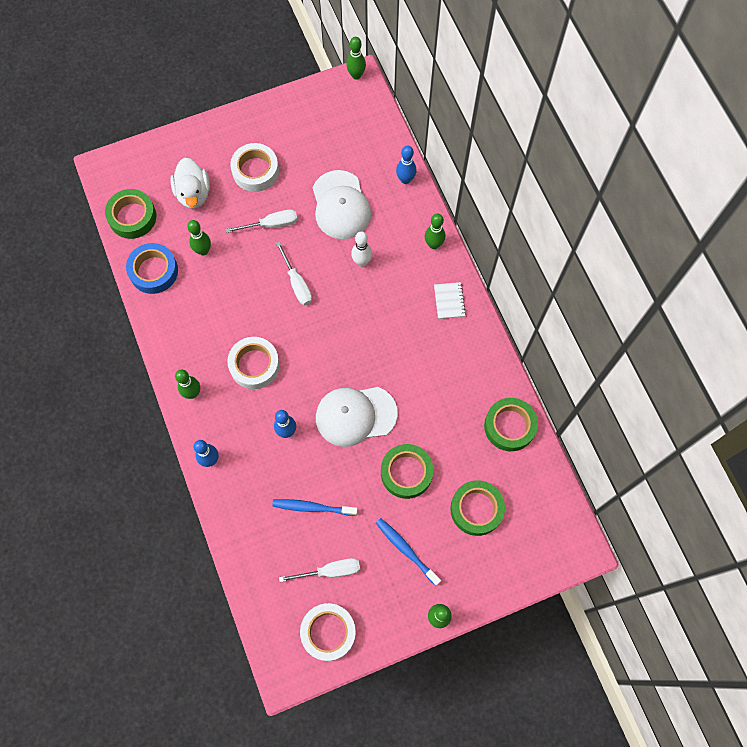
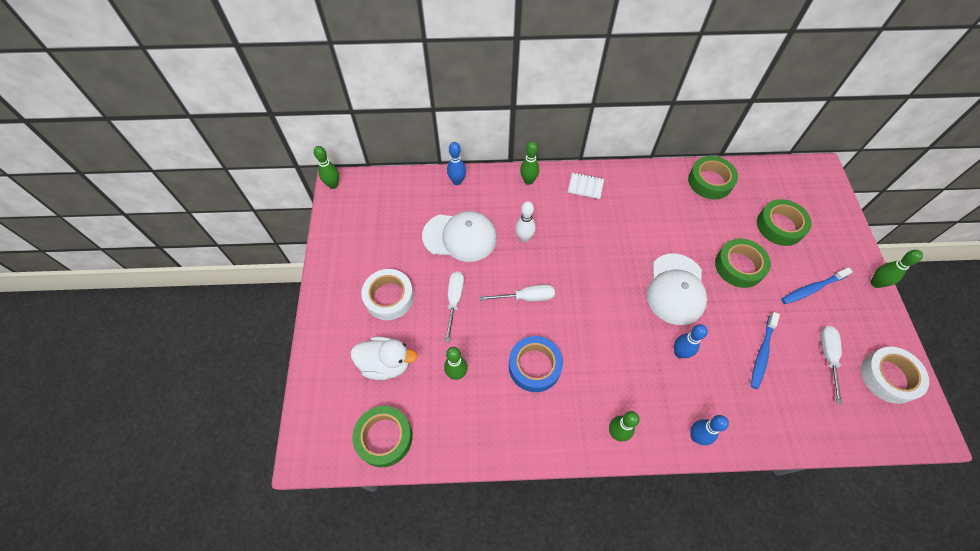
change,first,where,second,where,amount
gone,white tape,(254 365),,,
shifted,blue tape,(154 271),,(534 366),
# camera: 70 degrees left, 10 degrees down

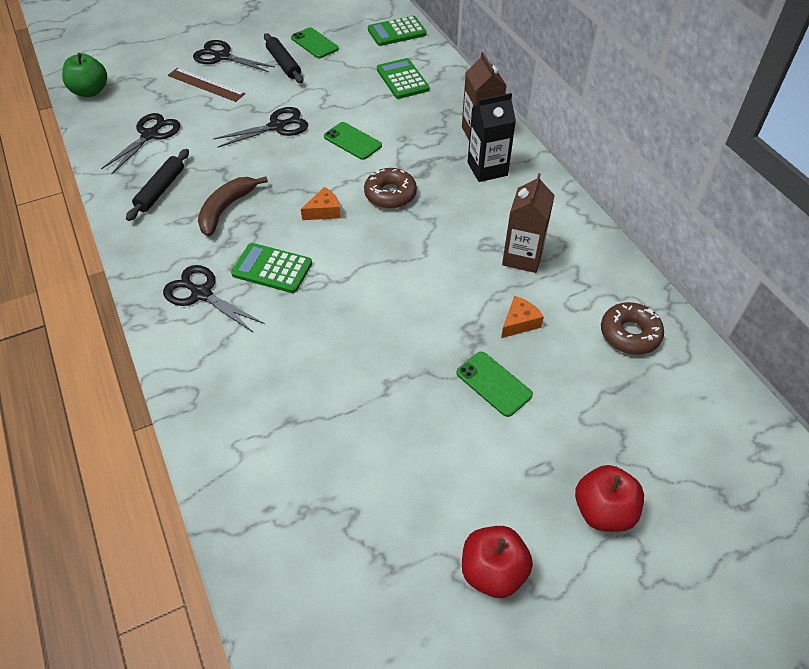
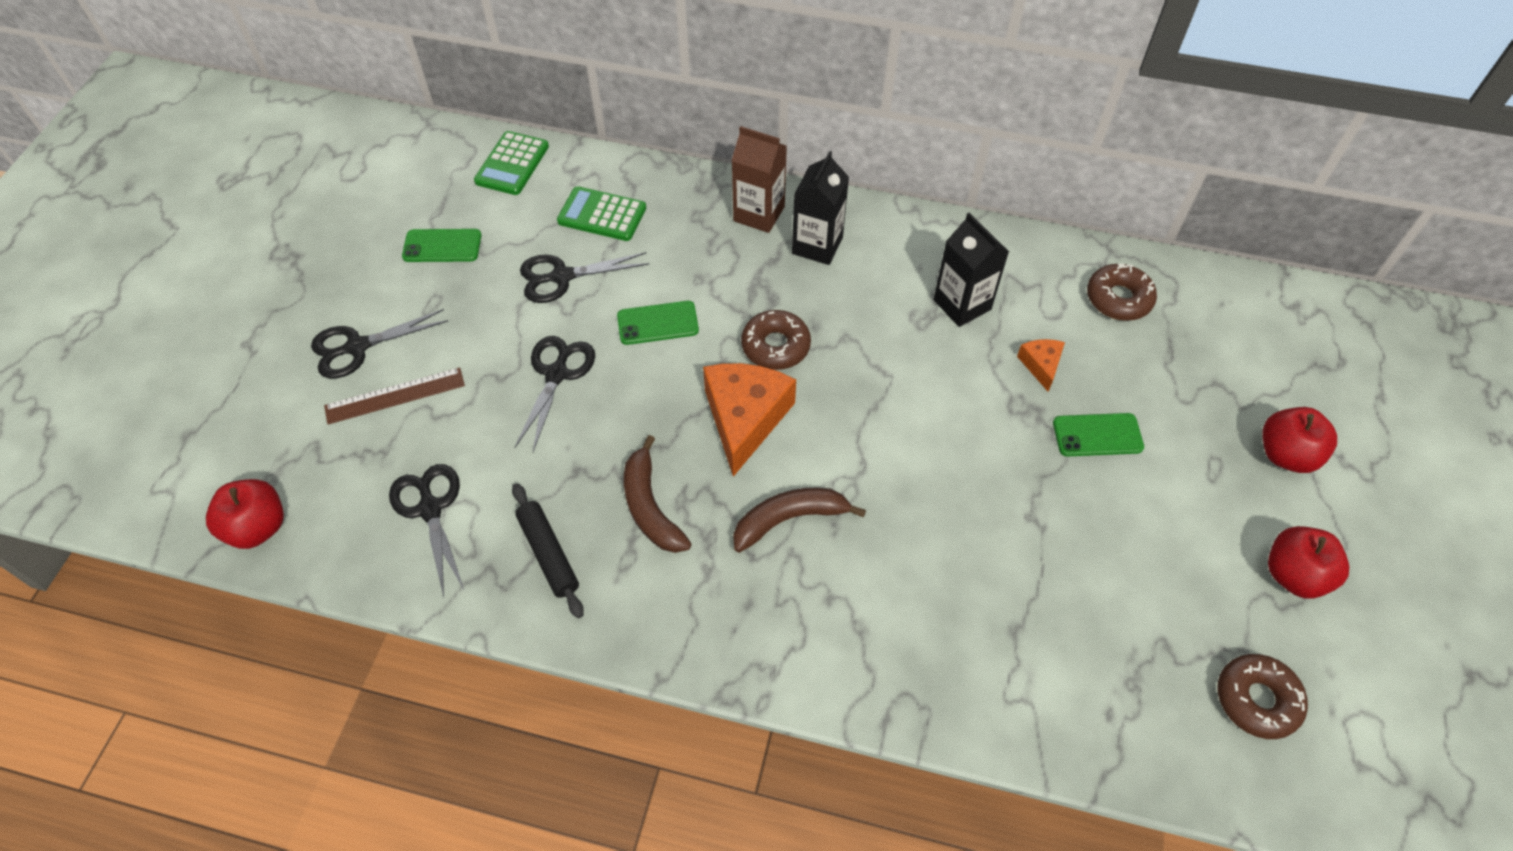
change,first,where,second,where,amount
gone,black rolling pin,(283 64),,,
new,,,brown donut,(1256 700),
shifted,black scissors,(201 294),,(562 277),
swapped,green calculator,(272 269),brown banana,(789 519),
repainted,green apple,(90 91),red apple,(258 527),
repainted,brown carton,(522 257),black carton,(962 304),
scaled,orange cheese,(324 211),,(745 418),x2.04
# camera: 50 degrees left, 5 degrees up

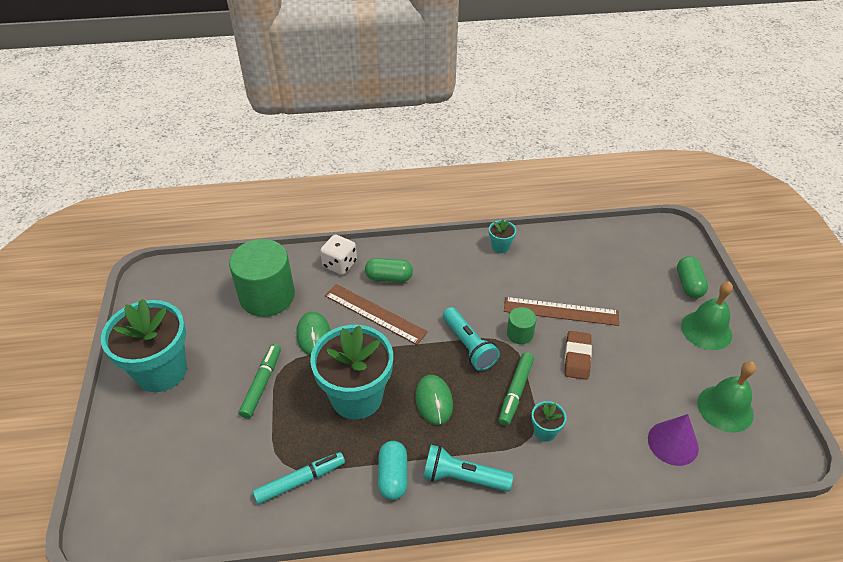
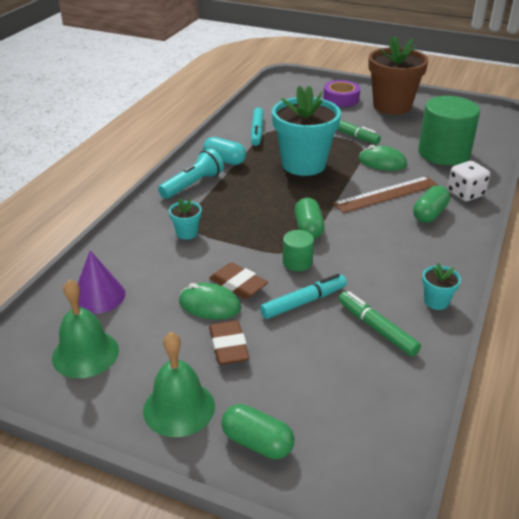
change,first,where,second,where,amount
new,,,brown eraser,(228 346),
new,,,purple tape,(341 99),
shifted,green mouse,(434 401),,(210 305),
shifted,green marker,(515 392),,(376 328),
swapped,turquoise flashlight,(468 346),green capsule,(308 228),
swapped,brown ruler,(561 311),turquoise marker,(304 302),
repainted,turquoise flower pot,(161 371),brown flower pot,(392 106),
# camera: 120 degrees right, 10 degrees down

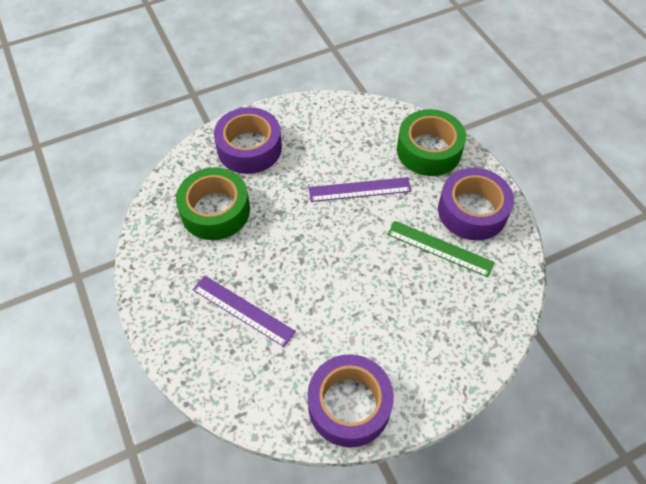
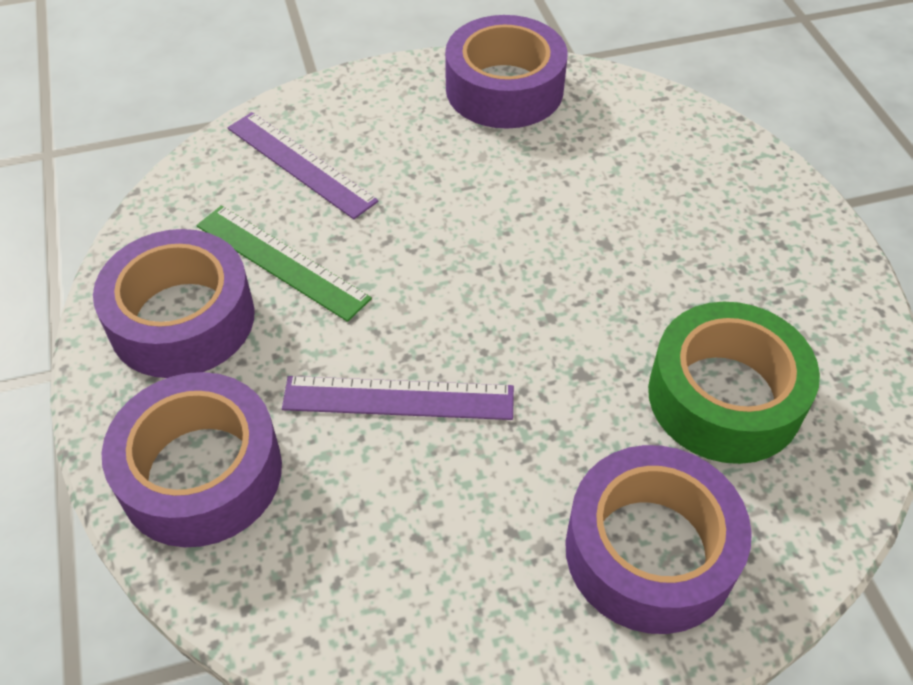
change,first,where,second,where,amount
shifted,purple ruler,(243 310),,(301 164),
repainted,green tape,(429 150),purple tape,(201 473),
# camera: 170 degrees left, 5 degrees down

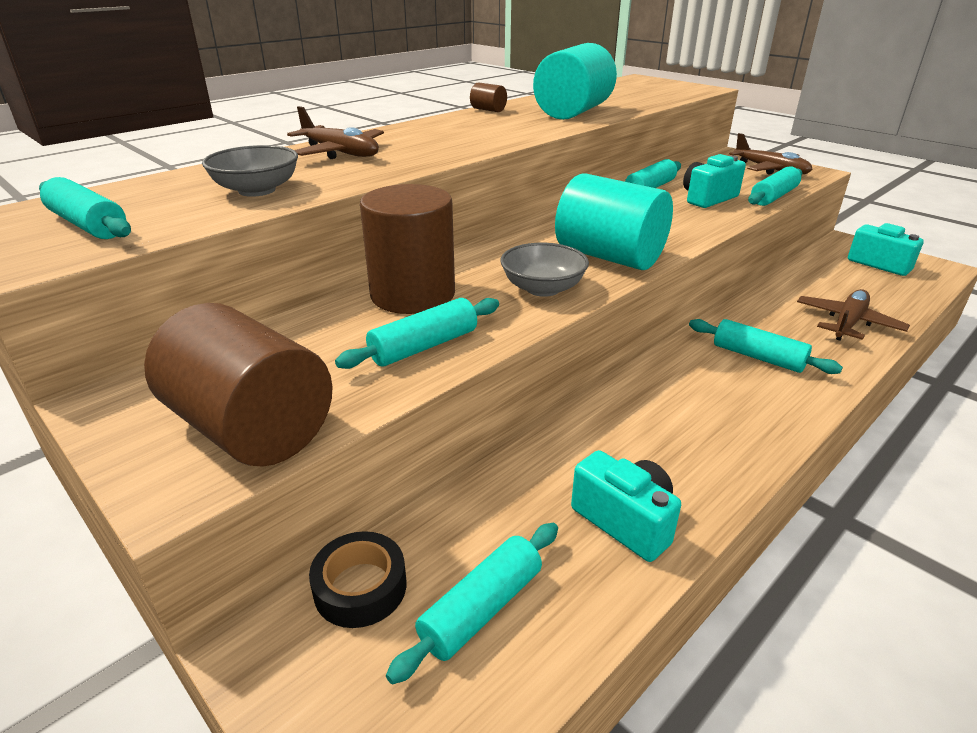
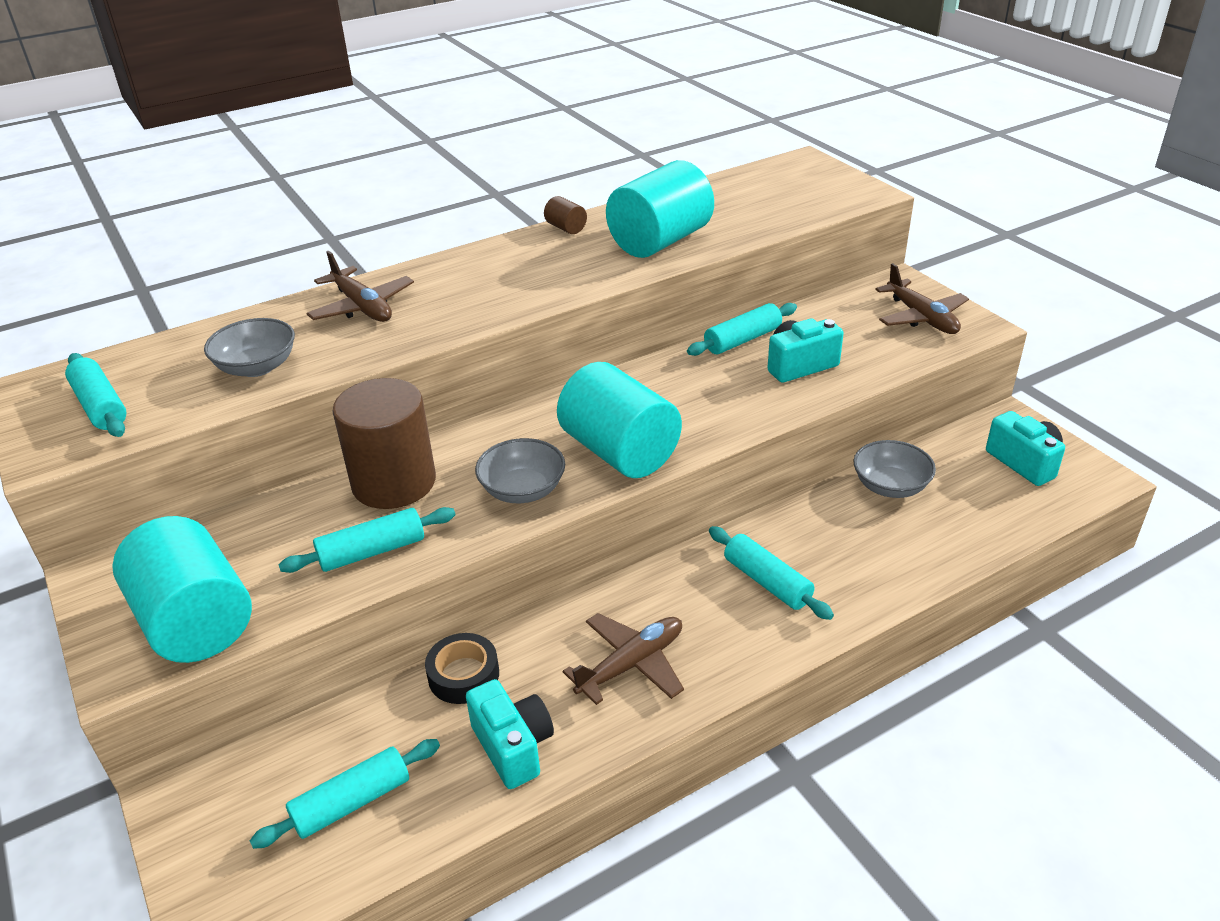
change,first,where,second,where,amount
gone,turquoise rolling pin,(773 197),,,
new,,,grey bowl,(890 486),
shifted,black tape,(360 587),,(463 675),
shifted,brown plane,(847 323),,(631 664),
repainted,brown cylinder,(251 428),turquoise cylinder,(195 621),
# camera: 15 degrees right, 5 degrees up

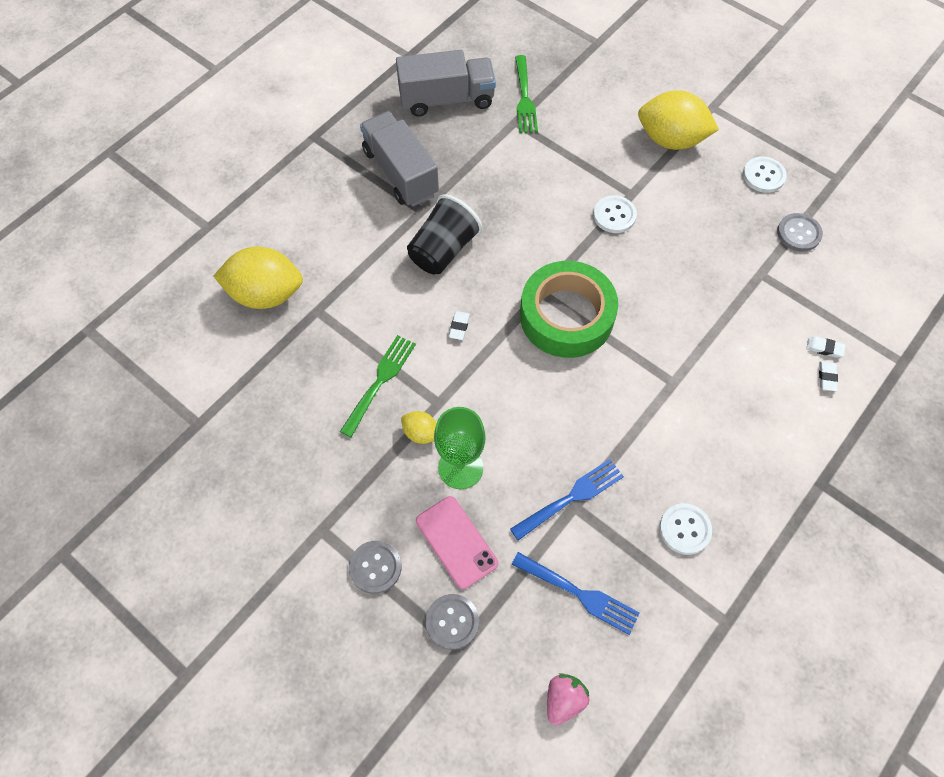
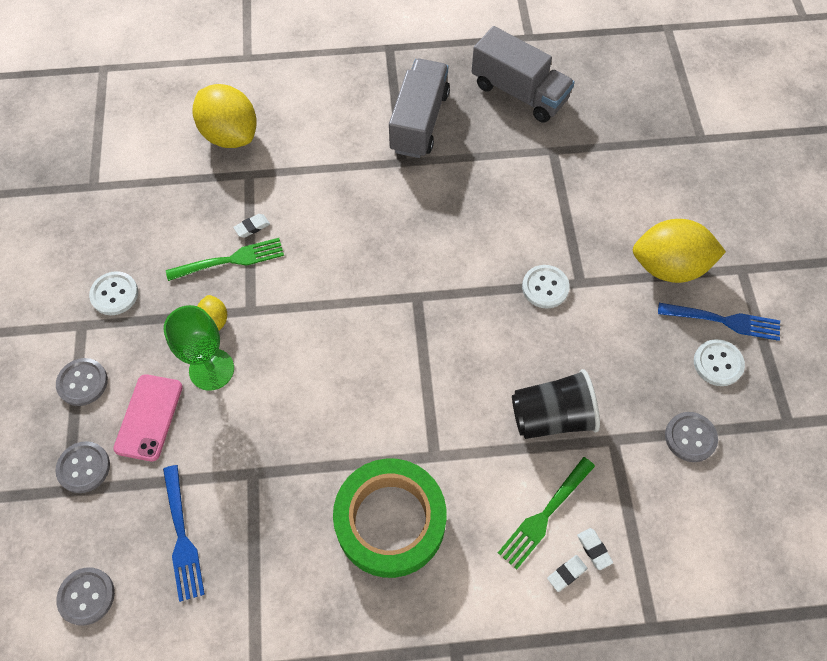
change,first,where,second,where,amount
shifted,black cup,(443 250),,(551 416),
shifted,white eraser,(459 327),,(252 227),
shifted,blue fork,(570 498),,(723 321),
shifted,green fork,(524 97),,(545 514),
shifted,green tape,(566 316),,(390 521),
shifted,white button,(685 529),,(114 294),
swapped,pink strawberry,(564 700),grey button,(86 596),
rotated,yellow lemon,(671 140),,(669 266),60 degrees counterclockwise
# camera: 45 degrees right, 0 degrees up

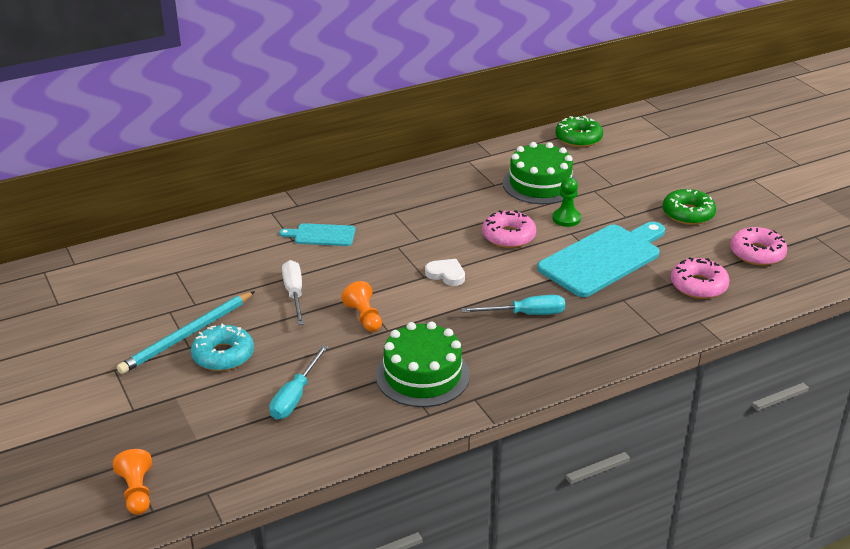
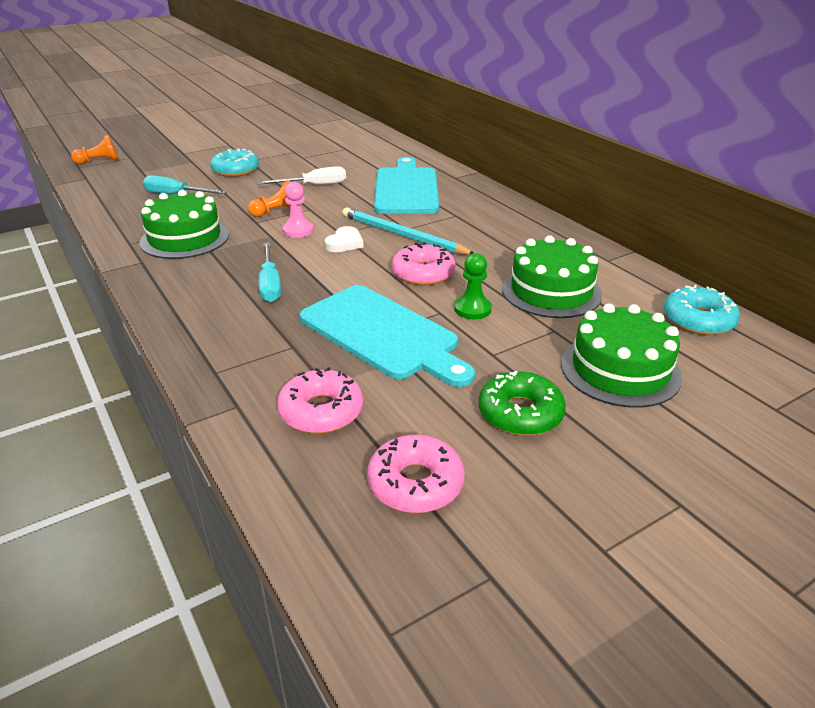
change,first,where,second,where,amount
new,,,pink pawn,(298 231),
new,,,green cake,(620 370),
shifted,turquoise pencil,(187 335),,(403 235),
repainted,green donut,(578 138),turquoise donut,(698 320),
scaled,turquoise cutting board,(321 235),,(406 189),x1.97
# camera: 85 degrees right, 0 degrees up

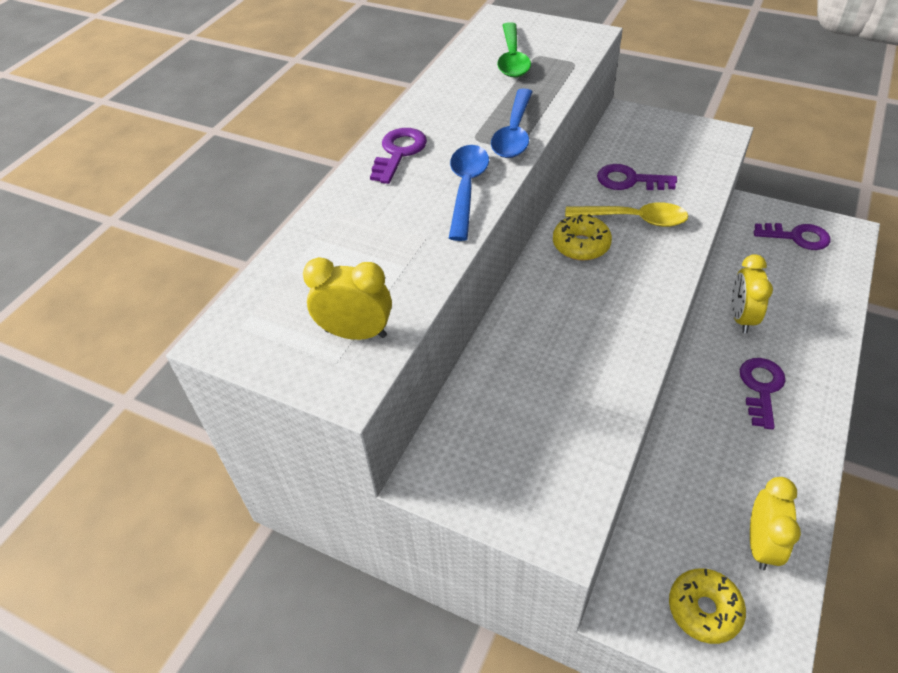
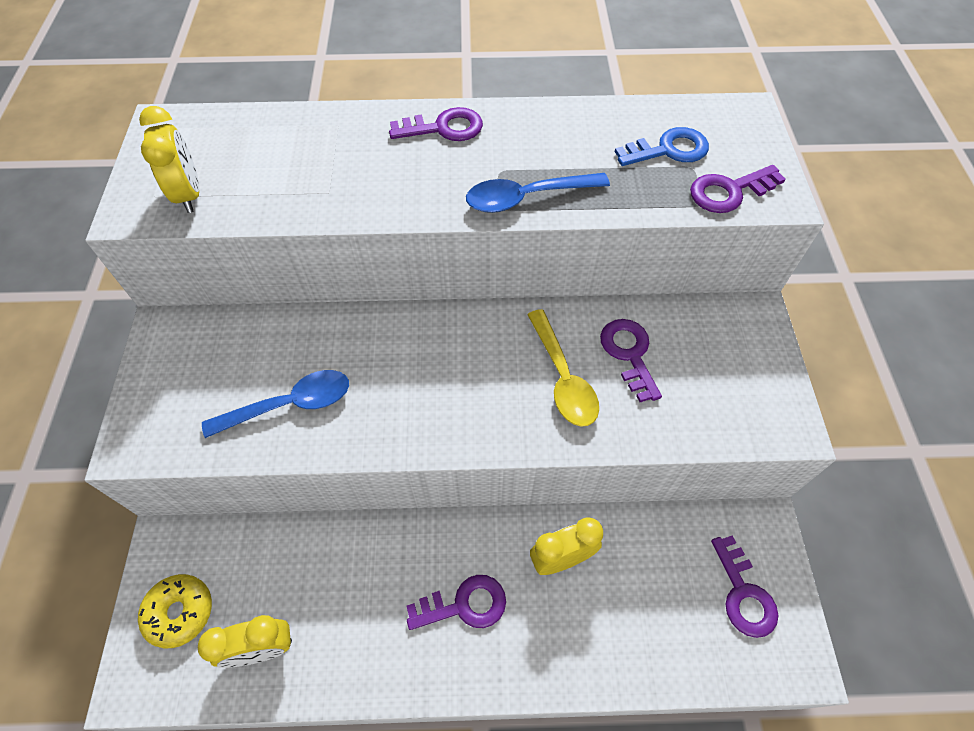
change,first,where,second,where,amount
gone,yellow donut,(581 245),,,
new,,,purple key,(729 191),
shifted,blue spoon,(466 189),,(290 405),
swapped,green spoon,(512 59),blue key,(669 150),
# camera: 60 degrees right, 10 degrees up

